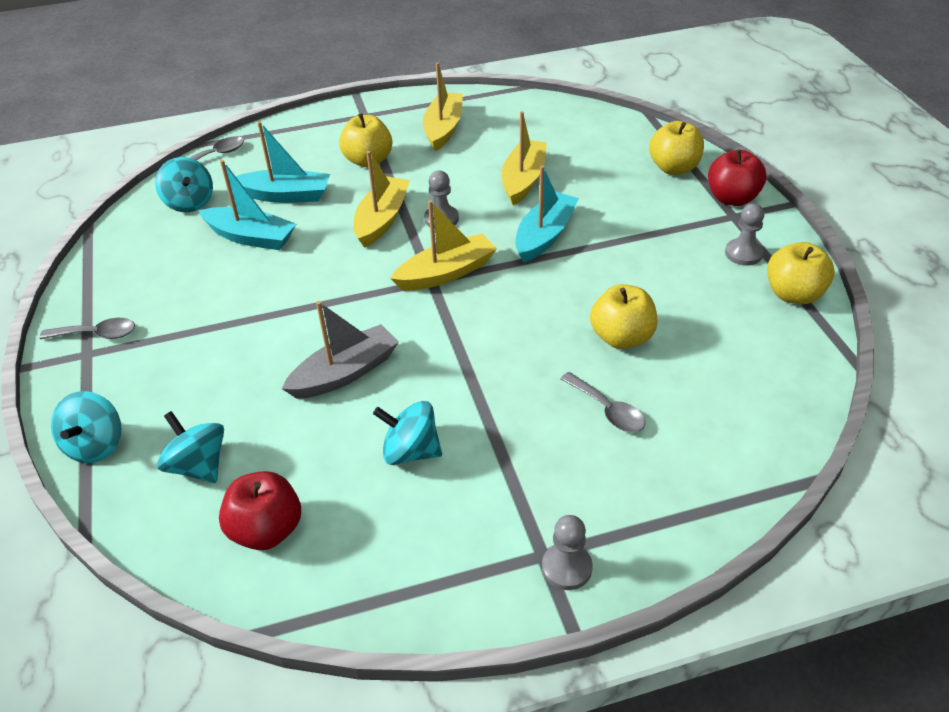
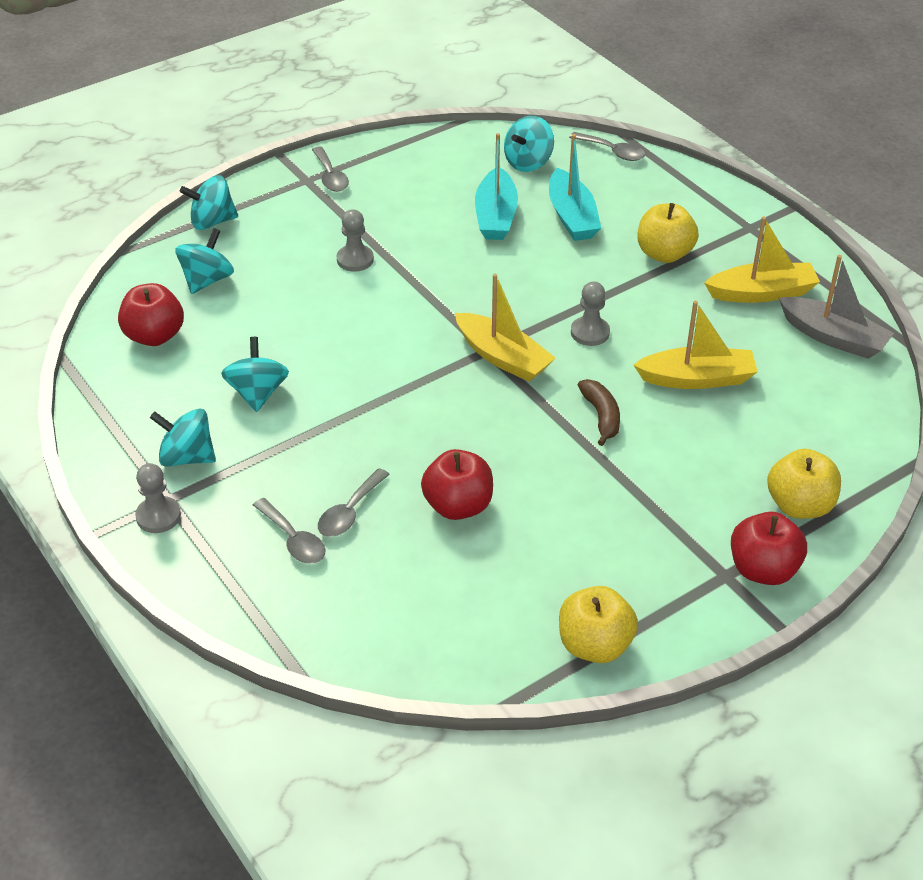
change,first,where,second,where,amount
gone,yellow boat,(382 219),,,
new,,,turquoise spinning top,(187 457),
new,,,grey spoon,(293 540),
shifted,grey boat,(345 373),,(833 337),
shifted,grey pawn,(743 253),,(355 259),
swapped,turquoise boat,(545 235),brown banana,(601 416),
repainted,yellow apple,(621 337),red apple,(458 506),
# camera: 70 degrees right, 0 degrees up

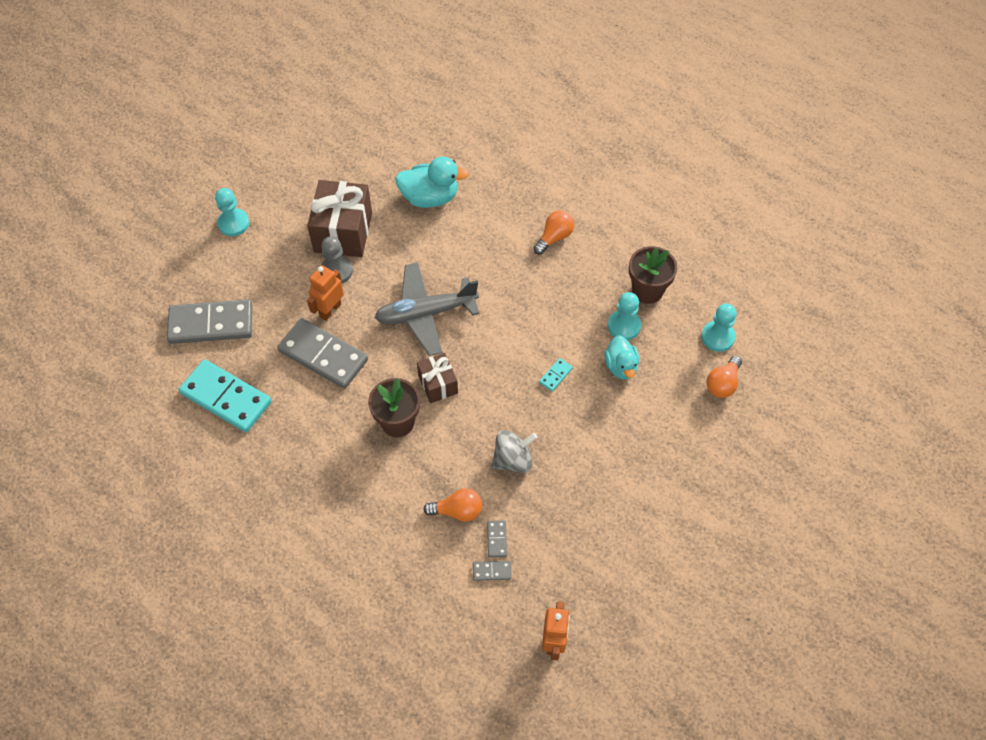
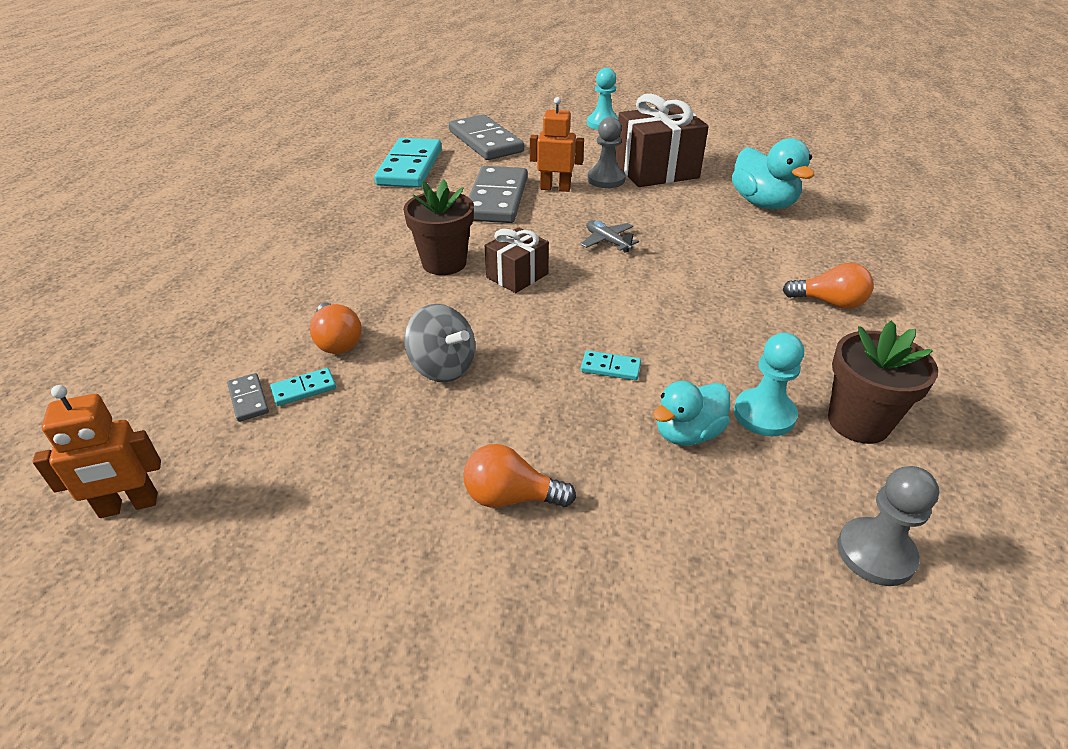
change,first,where,second,where,amount
shifted,orange light bulb,(722 384),,(511 497),
repainted,grey domino,(496 539),turquoise domino,(304 389),
repainted,turquoise pawn,(717 337),grey pawn,(875 553),
scaled,grey plane,(426 313),,(607 241),x0.45
# camera: 65 degrees right, 20 degrees down

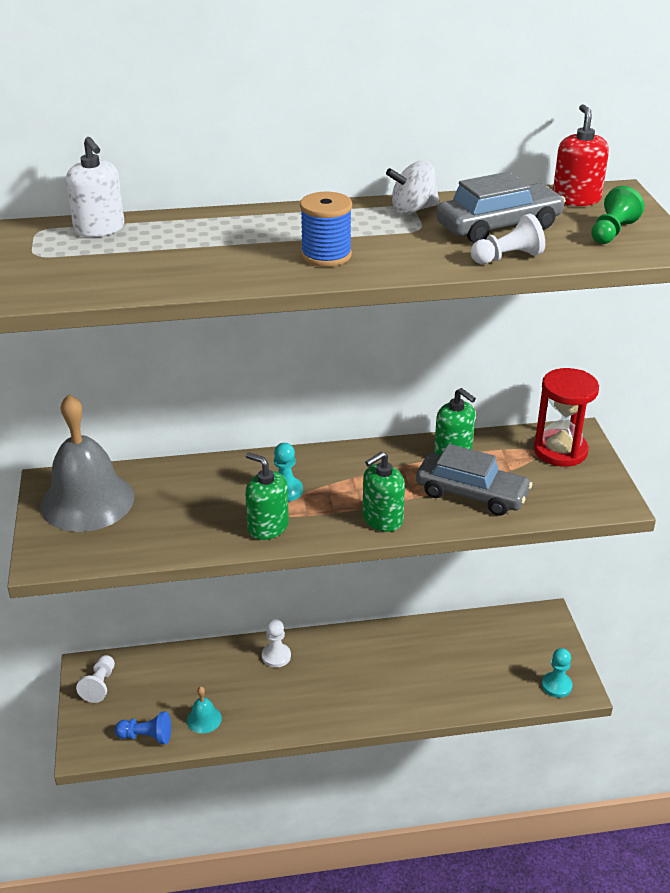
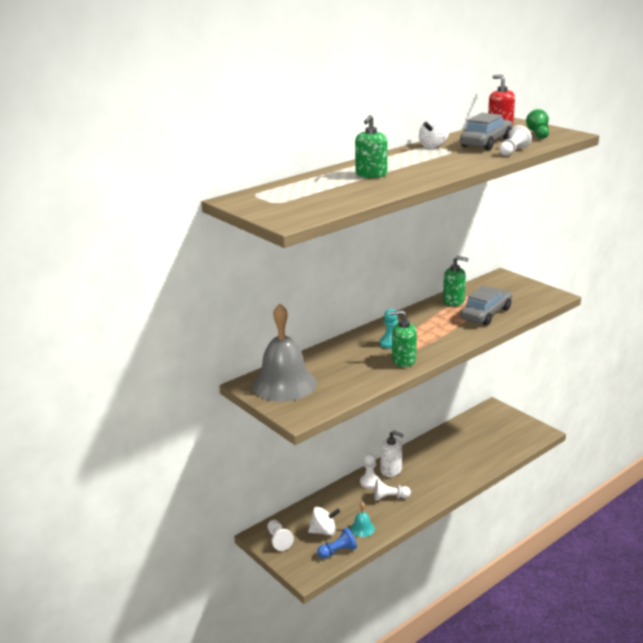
change,first,where,second,where,amount
gone,blue spool,(326 255),,,
gone,red hourglass,(560 450),,,
gone,turquoise pawn,(556 686),,,
new,,,white spinning top,(324 531),
new,,,white pawn,(390 497),
shifted,white soap dispenser,(99 228),,(391 470),
shifted,green soap dispenser,(382 519),,(371 174),
rotated,grey car,(471 494),,(486 314),45 degrees counterclockwise
# camera: 30 degrees left, 10 degrees down

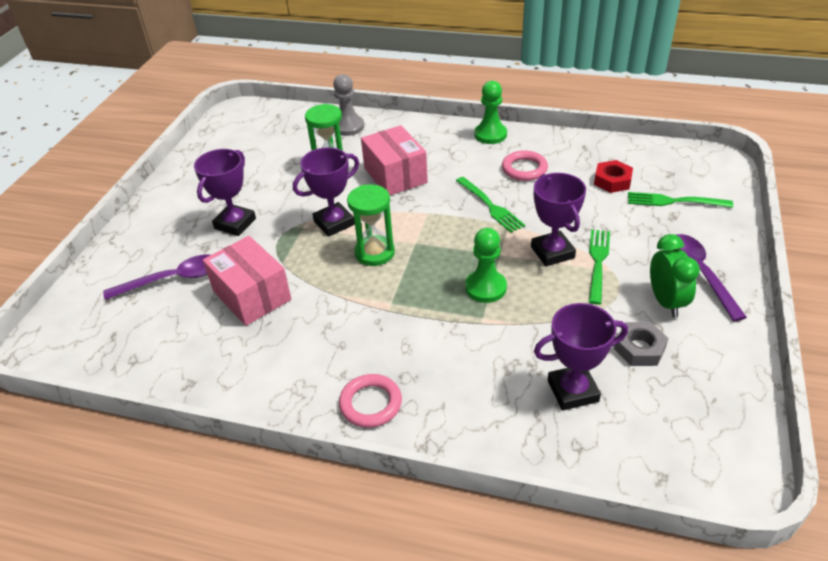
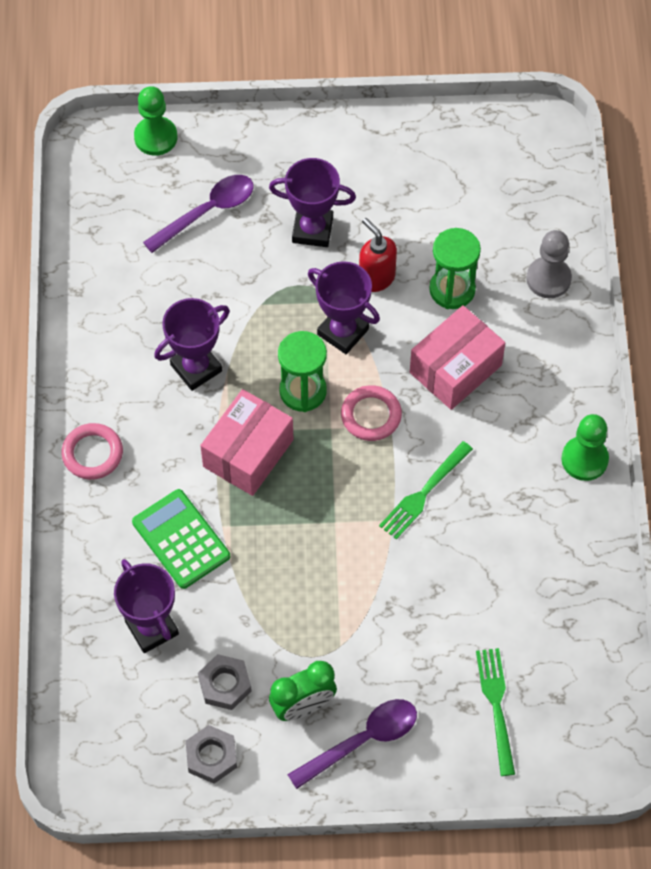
change,first,where,second,where,amount
gone,green fork,(598 262),,,
gone,red nut,(612 181),,,
new,,,green calculator,(181 539),
new,,,grey nut,(211 756),
new,,,red soap dispenser,(376 278),
shifted,pink box,(252 295),,(248 453),
shifted,green pawn,(485 288),,(155 137),
shifted,pink ring,(524 169),,(371 415),
shifted,purple trophy,(552 252),,(196 368),
rotated,purple spoon,(174 279),,(208 211),90 degrees counterclockwise
# camera: 70 degrees right, 20 degrees up

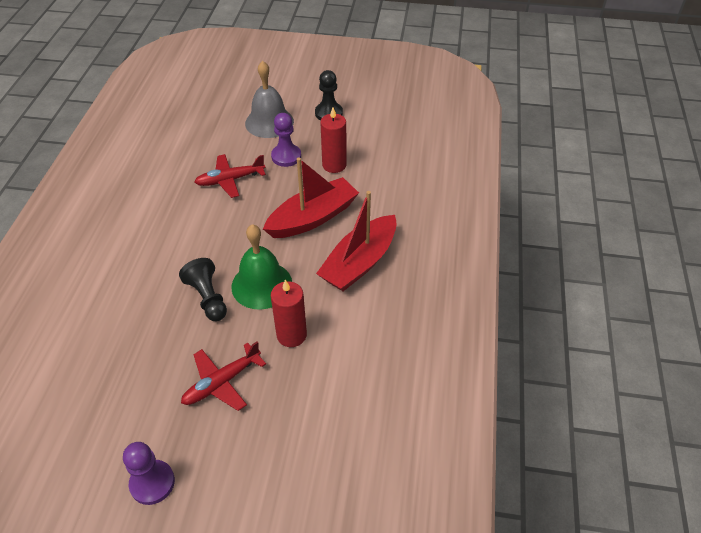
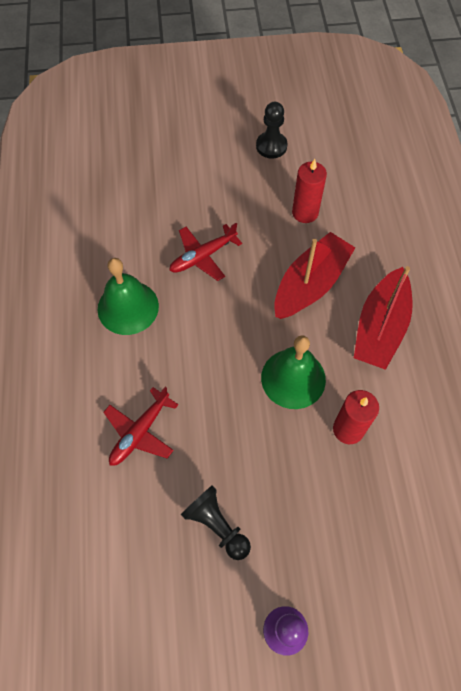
change,first,where,second,where,amount
gone,grey bell,(269 122),,,
gone,purple pawn,(286 156),,,
new,,,green bell,(128 307),
shifted,black pawn,(208 298),,(217 525),
shifted,red plane,(222 382),,(140 432),
# camera: 15 degrees left, 15 degrees up

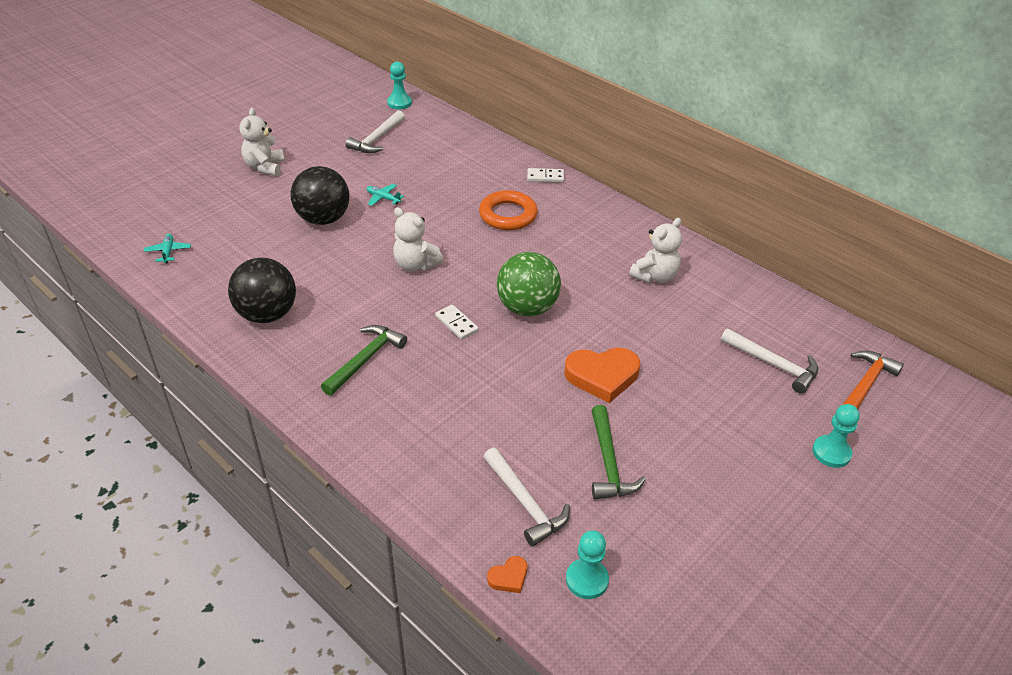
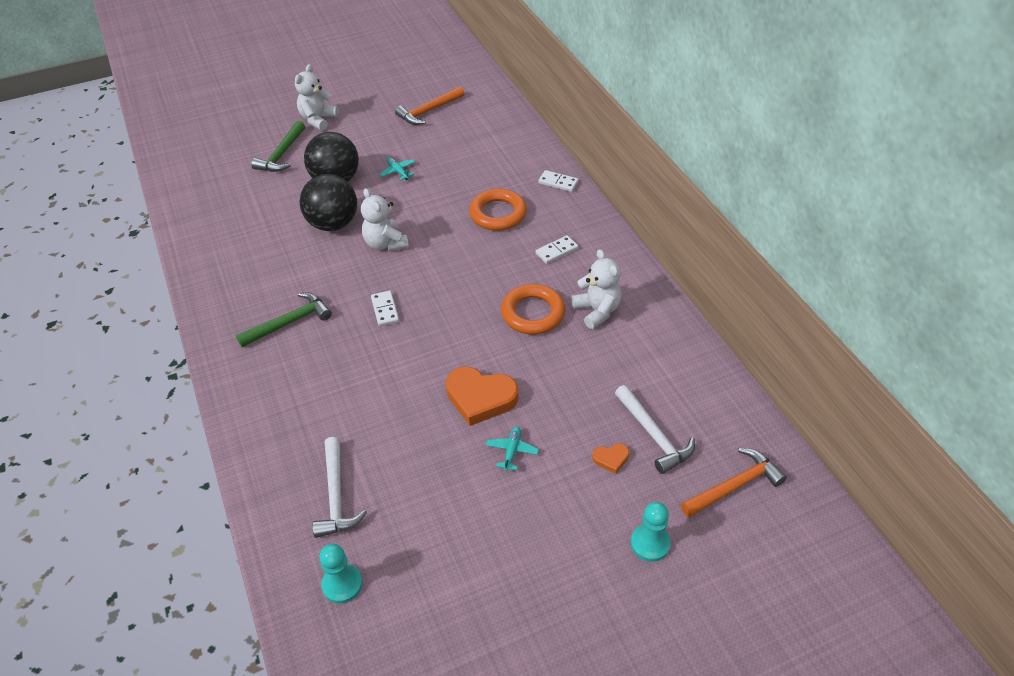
change,first,where,second,where,amount
gone,turquoise pawn,(399 103),,,
gone,green ball,(527 308),,,
new,,,orange ring,(533 313),
new,,,white domino,(556 251),
shifted,turquoise plane,(168 252),,(512 451),
shifted,black ball,(267 314),,(333 224),
shifted,orange heart,(508 577),,(611 459),
shifted,green hammer,(609 463),,(282 154),
repainted,white hammer,(377 139),orange hammer,(429 111),
rotated,white teddy bear,(655 276),,(597 311),90 degrees counterclockwise
# camera: 25 degrees right, 5 degrees up

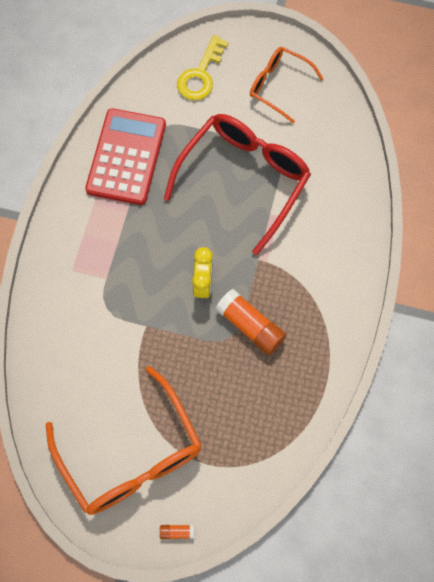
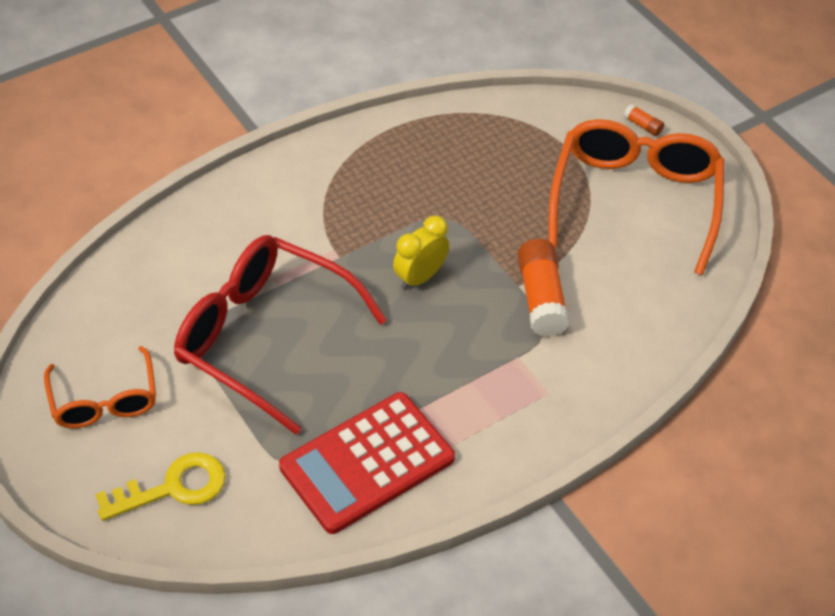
change,first,where,second,where,amount
shifted,orange glue stick,(250 326),,(541 298),
rotated,red glasses,(244 179),,(263 337),45 degrees clockwise
# camera: 140 degrees left, 20 degrees down

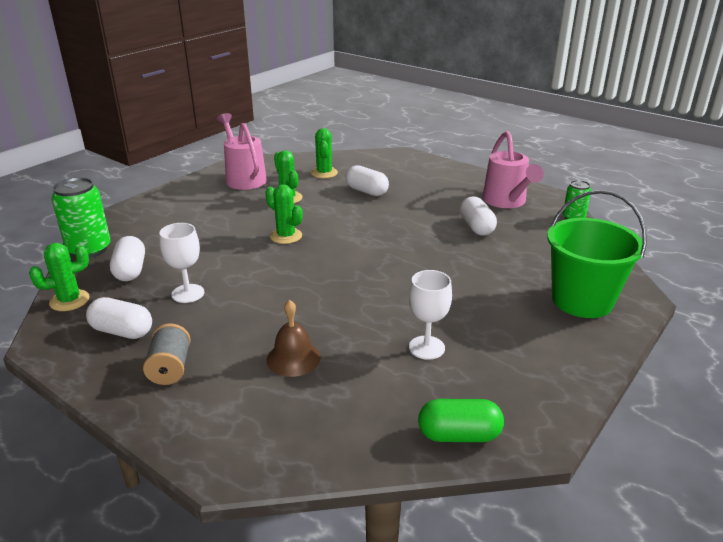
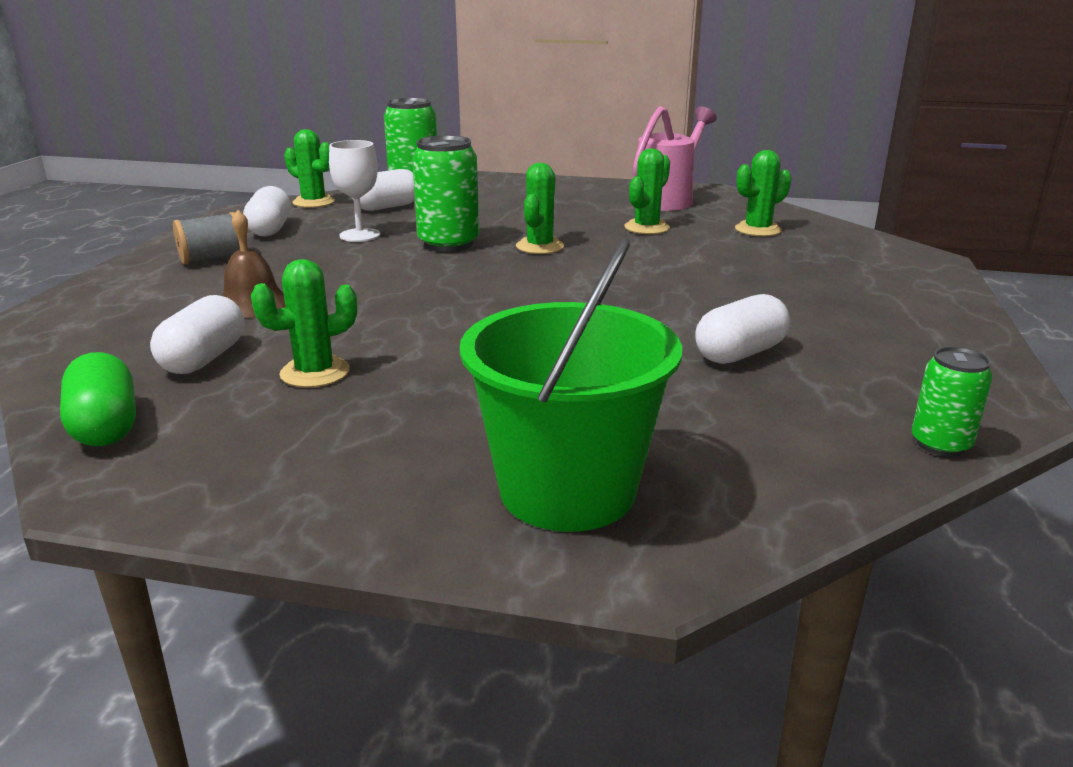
change,first,where,second,where,amount
gone,pink watering can,(507 202),,,
new,,,green can,(448 244),
shifted,white capsule,(366 191),,(204 359),
swapped,white goblet,(426 347),green cactus,(315 372),
# camera: 65 degrees right, 5 degrees down

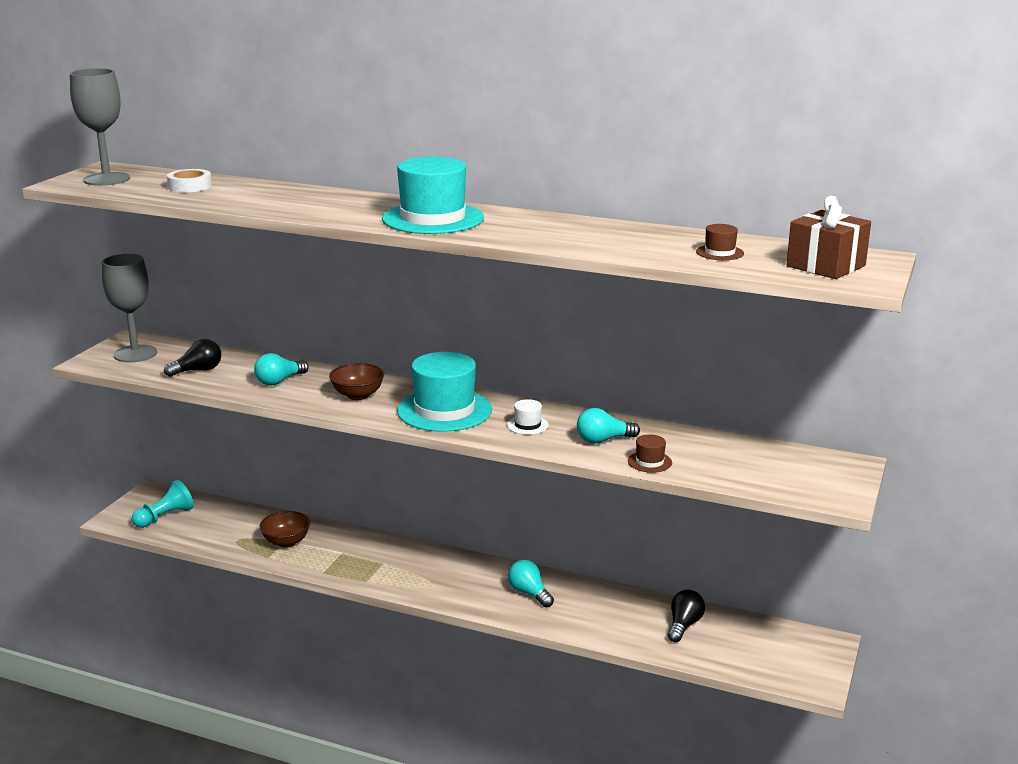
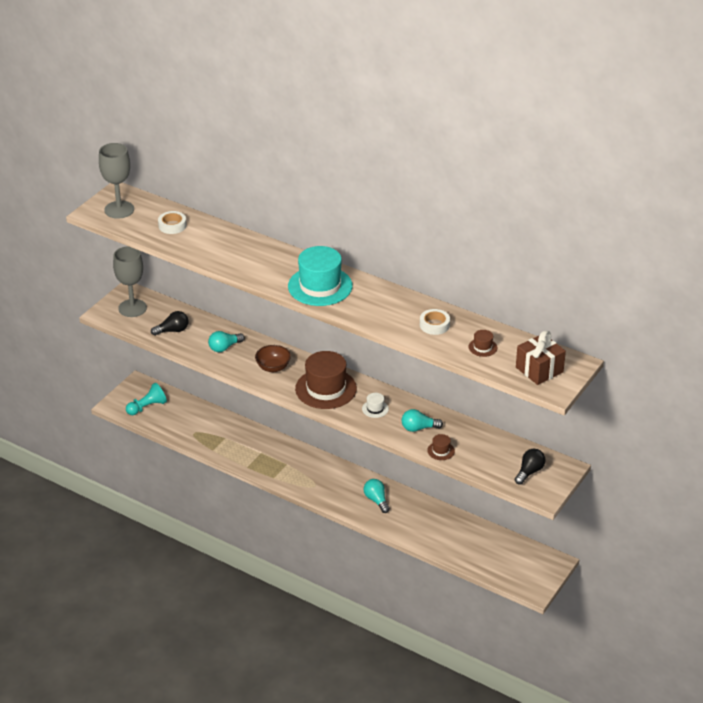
change,first,where,second,where,amount
gone,brown bowl,(286 542),,,
new,,,white tape,(434 325),
shifted,black light bulb,(684 625),,(529 472),
repainted,turquoise hat,(444 410),brown hat,(326 389),
# camera: 10 degrees right, 15 degrees up

